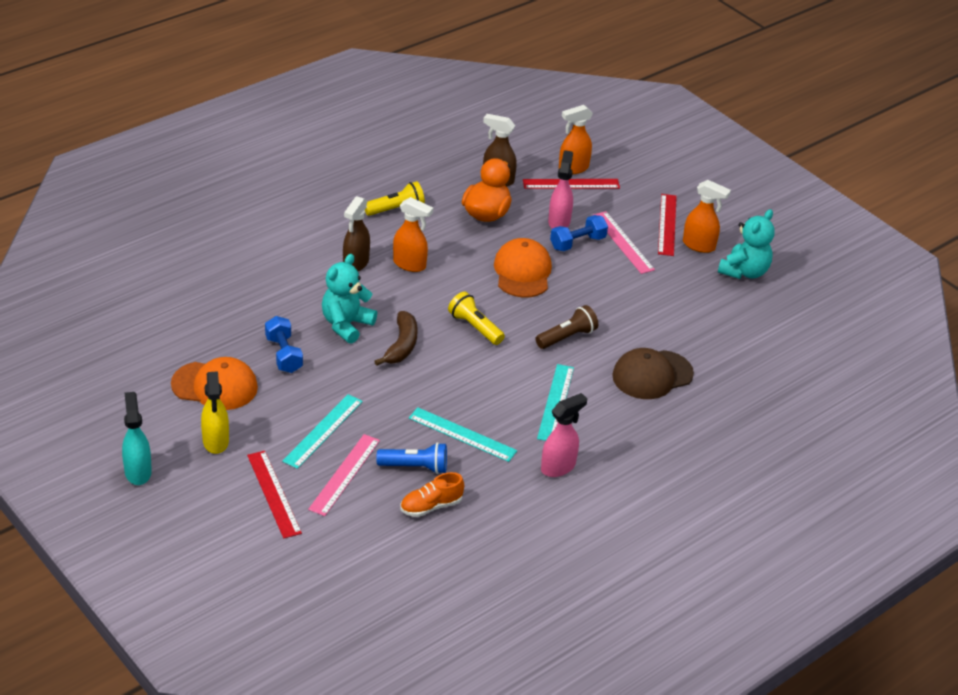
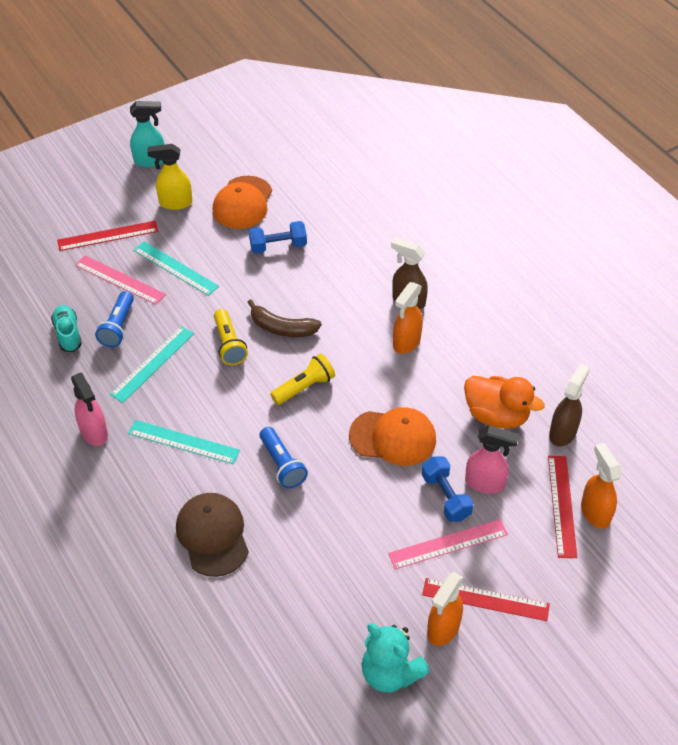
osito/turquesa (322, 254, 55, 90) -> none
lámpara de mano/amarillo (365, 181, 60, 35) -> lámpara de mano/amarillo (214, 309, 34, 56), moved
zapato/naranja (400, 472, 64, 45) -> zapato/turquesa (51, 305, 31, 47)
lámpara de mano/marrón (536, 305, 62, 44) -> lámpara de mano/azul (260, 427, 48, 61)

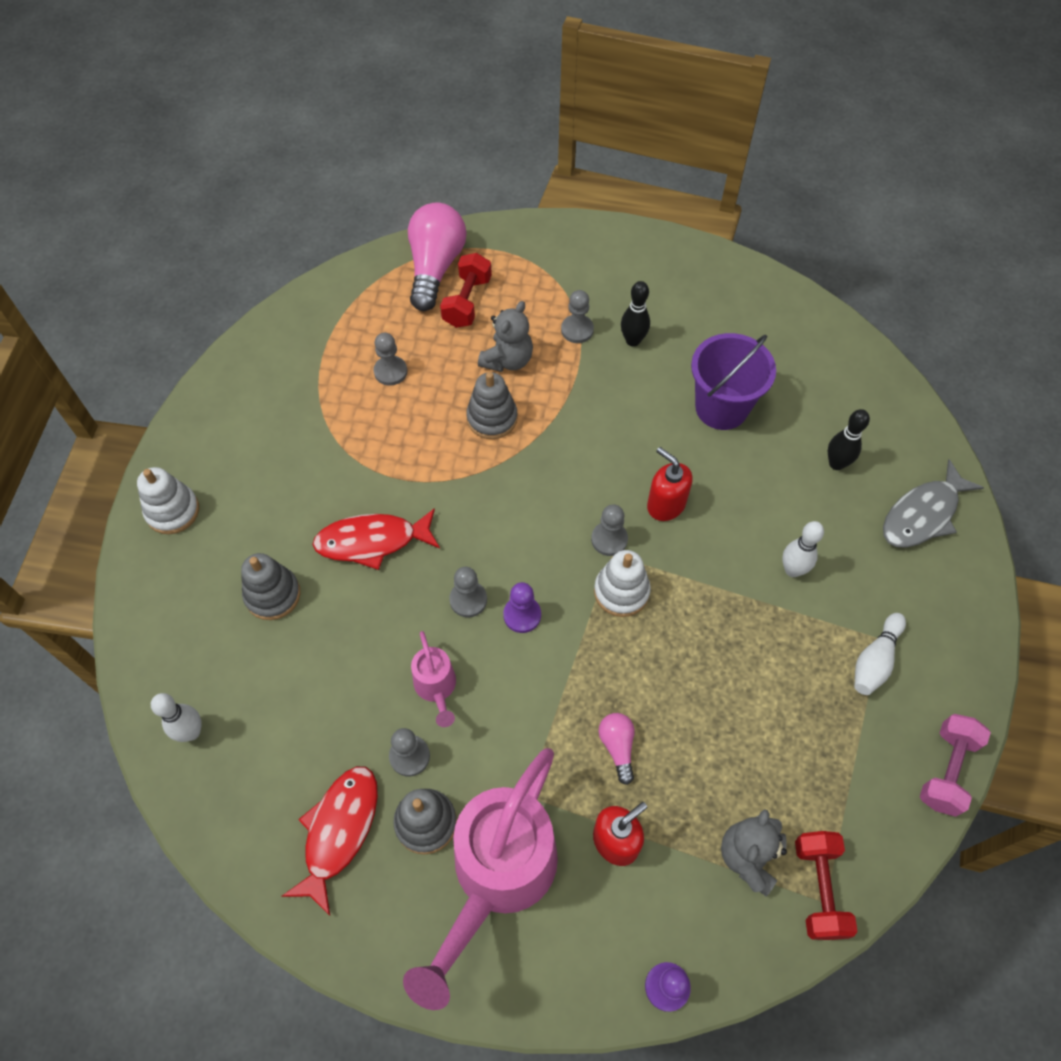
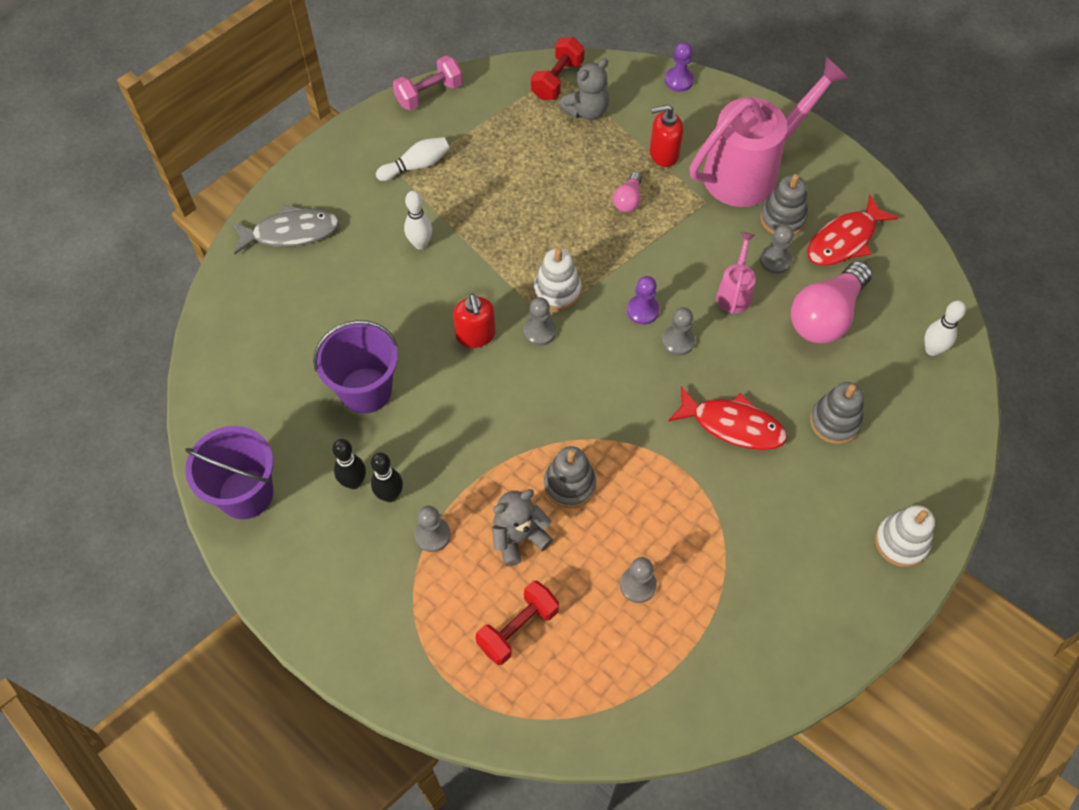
none -> balde/morado (185, 426, 88, 93)
bombilla/rosa (408, 202, 58, 109) -> bombilla/rosa (791, 261, 81, 83), moved
bolo/negro (828, 409, 42, 61) -> bolo/negro (332, 439, 34, 50), moved

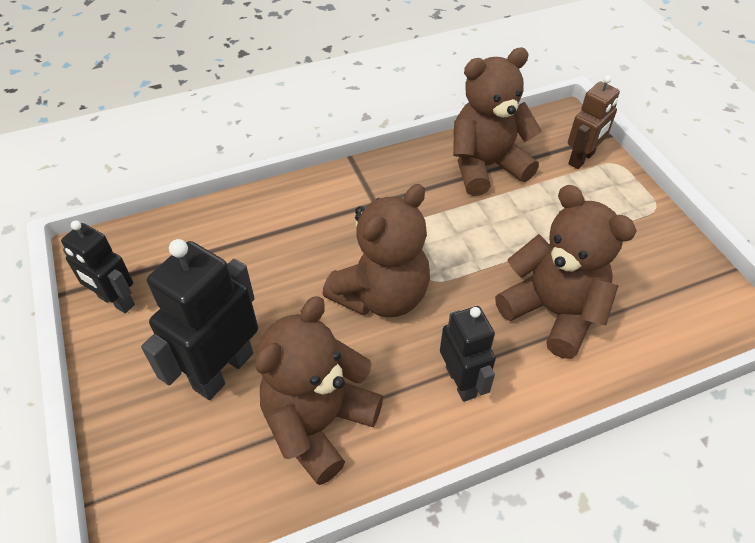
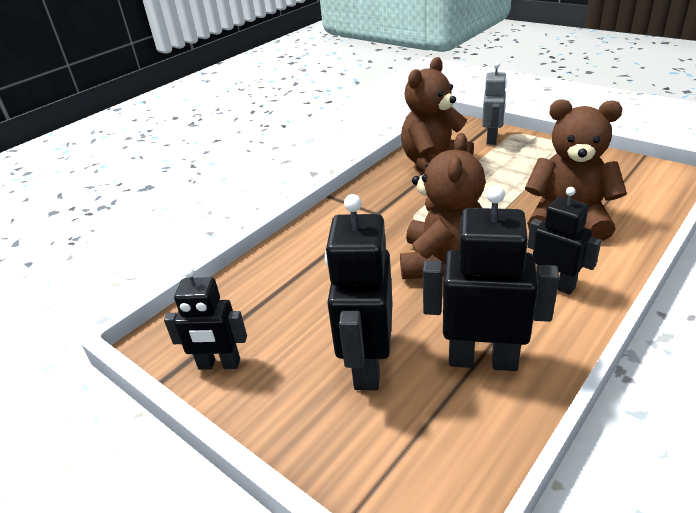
osito/marrón (255, 296, 128, 189) -> robot/negro (423, 185, 136, 186)
robot/marrón (568, 75, 52, 94) -> robot/gris (482, 62, 25, 83)

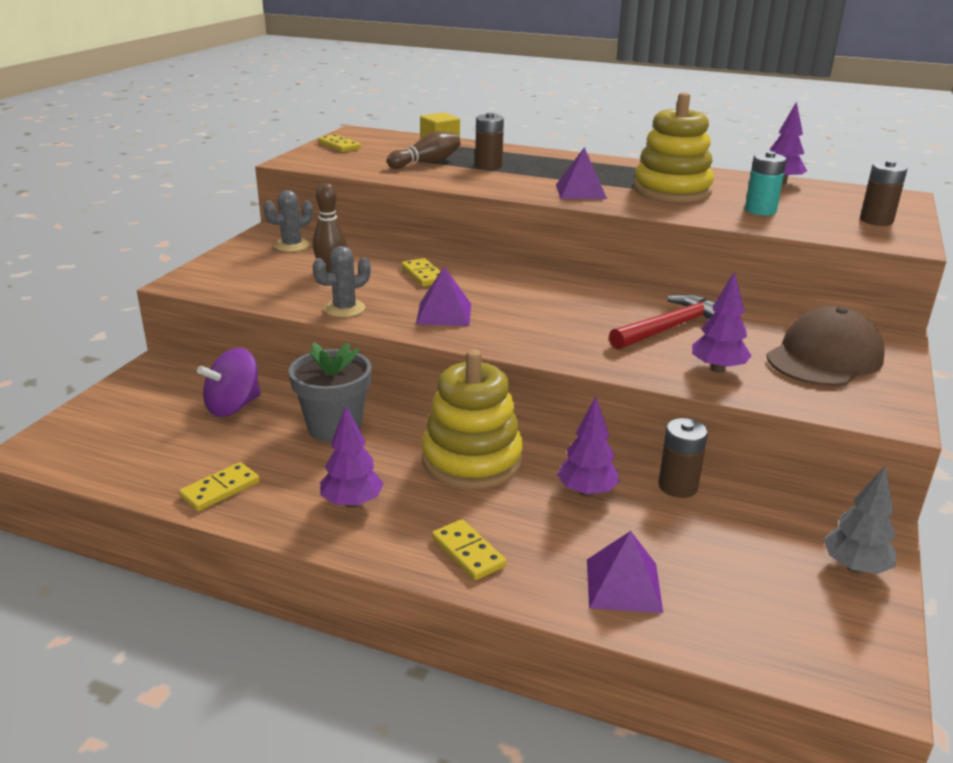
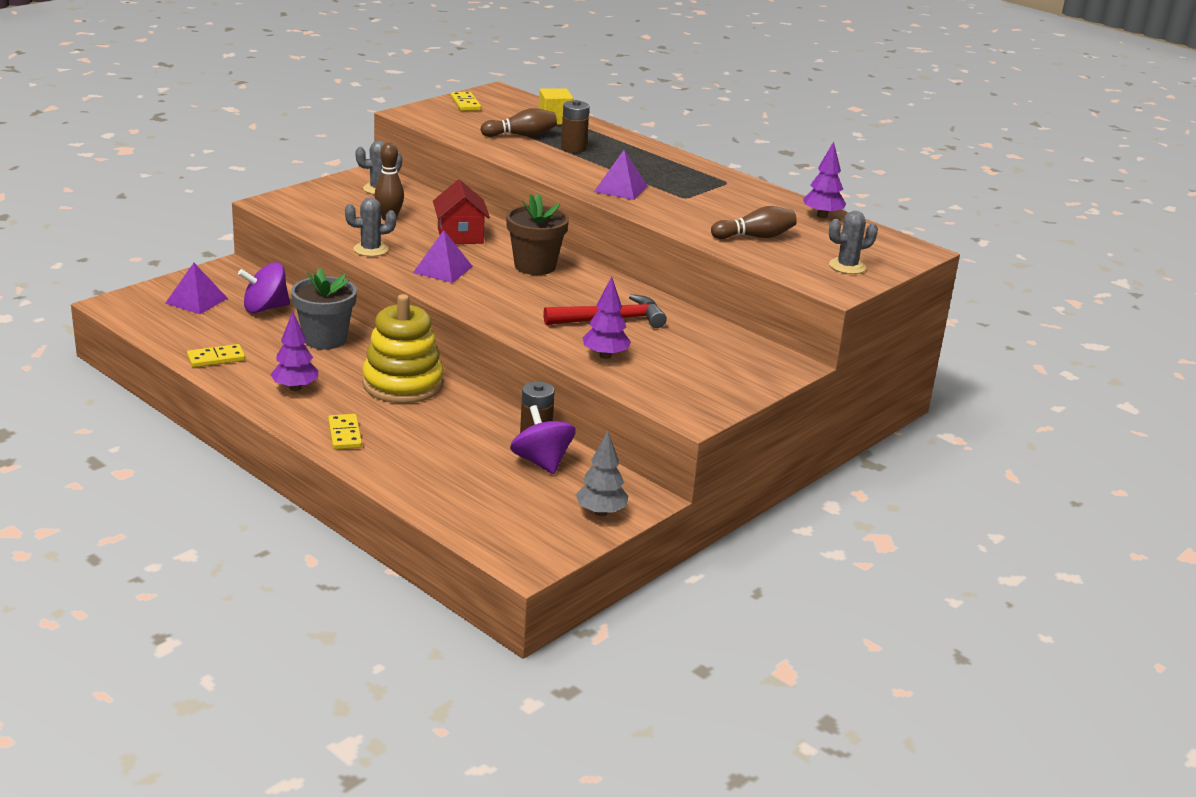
árbol/morado (557, 397, 63, 100) -> none
juguete apilable/amarillo (633, 92, 81, 111) -> none
gorra/marrón (766, 306, 119, 80) -> none
none -> maceta/marrón (506, 194, 63, 81)
none -> peonza/morado (510, 405, 66, 69)
pirámide/morado (587, 531, 76, 82) -> pirámide/morado (165, 263, 63, 51), moved
ficha de dominó/amarillo (401, 258, 40, 29) -> casa/rojo (433, 180, 57, 64)
pila/turquesa (745, 151, 42, 64) -> bolo/marrón (711, 206, 86, 33)
pila/marrón (860, 160, 47, 66) -> cactus/gris (829, 211, 49, 63)

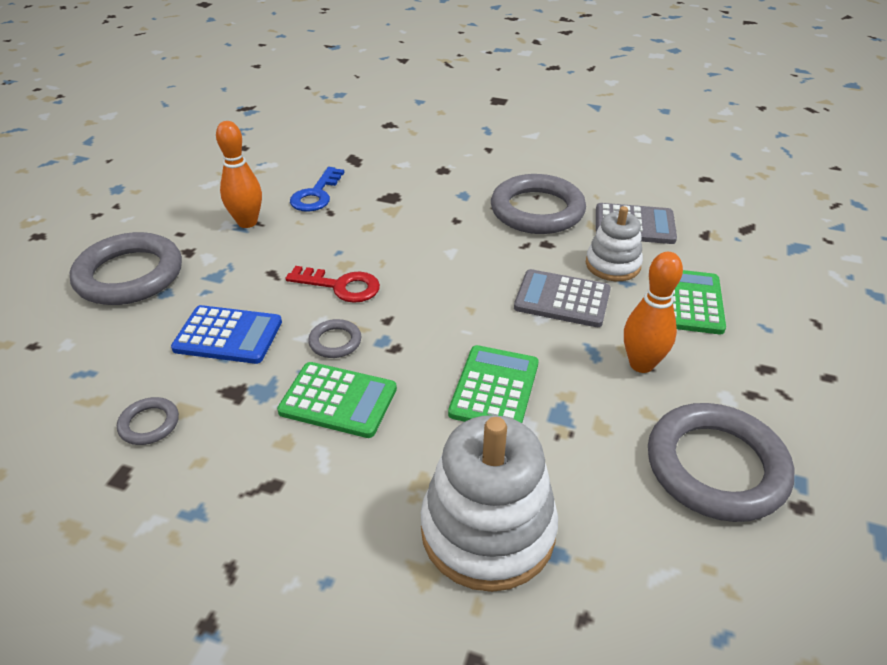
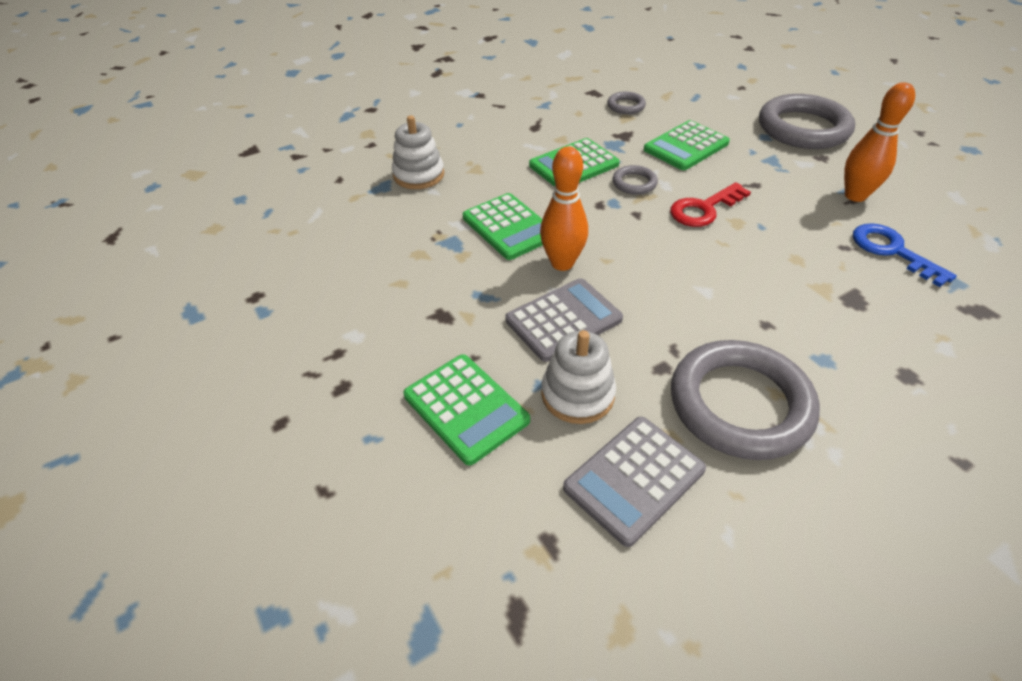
anillo/gris (648, 403, 146, 119) -> none
bolo/naranja (624, 252, 59, 121) -> bolo/naranja (540, 146, 48, 125), moved
calculadora/azul (171, 305, 111, 59) -> calculadora/verde (644, 120, 86, 50)
juguete apilable/blanco (421, 415, 137, 177) -> juguete apilable/blanco (392, 115, 52, 74), x0.59

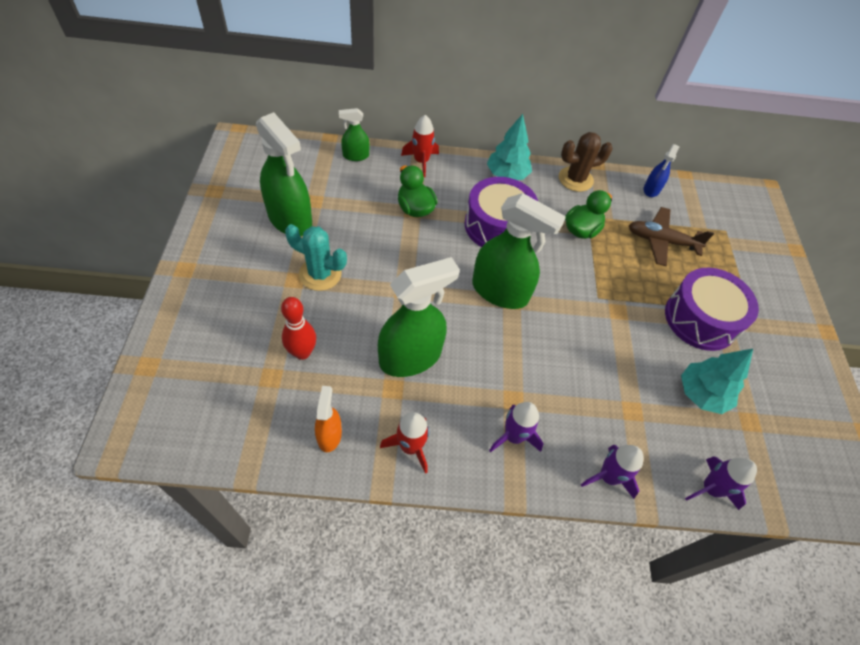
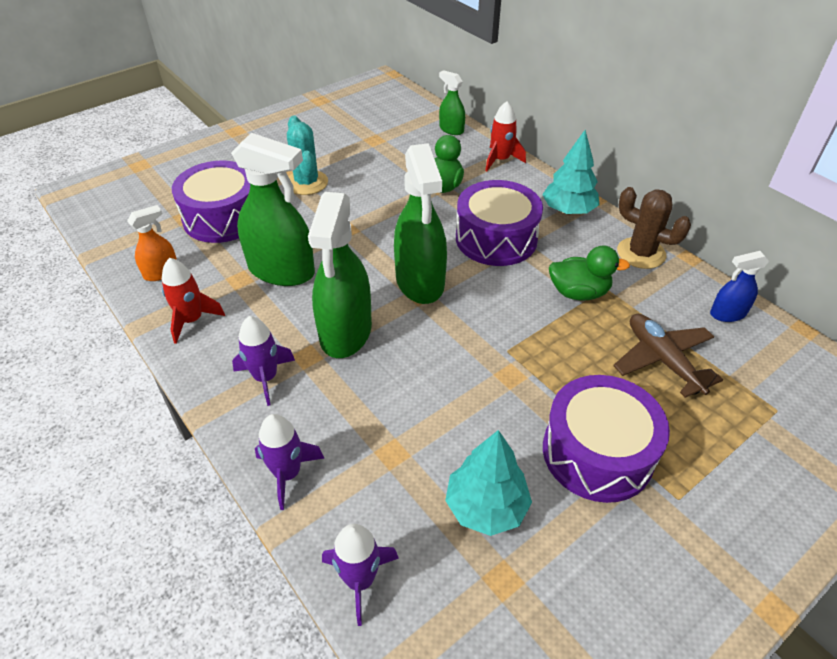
pulverizador/verde (256, 112, 56, 124) -> pulverizador/verde (308, 192, 64, 166), moved
bolo/rojo (281, 297, 35, 63) -> tambor/morado (172, 161, 78, 82)

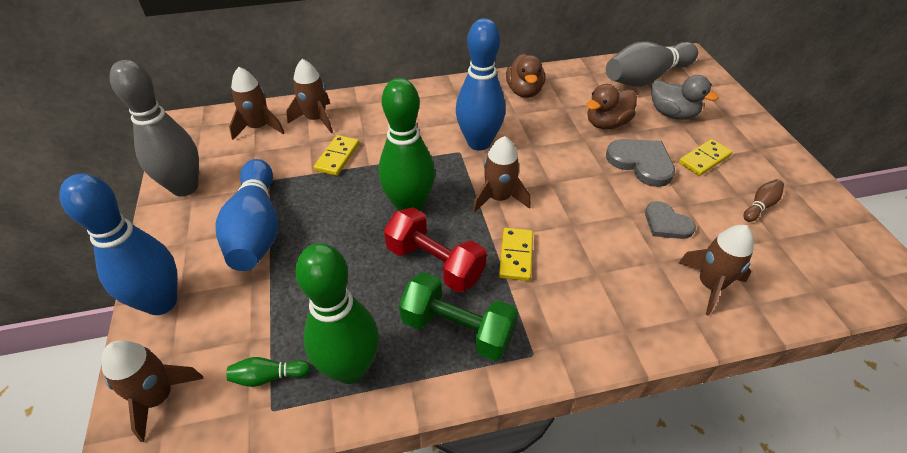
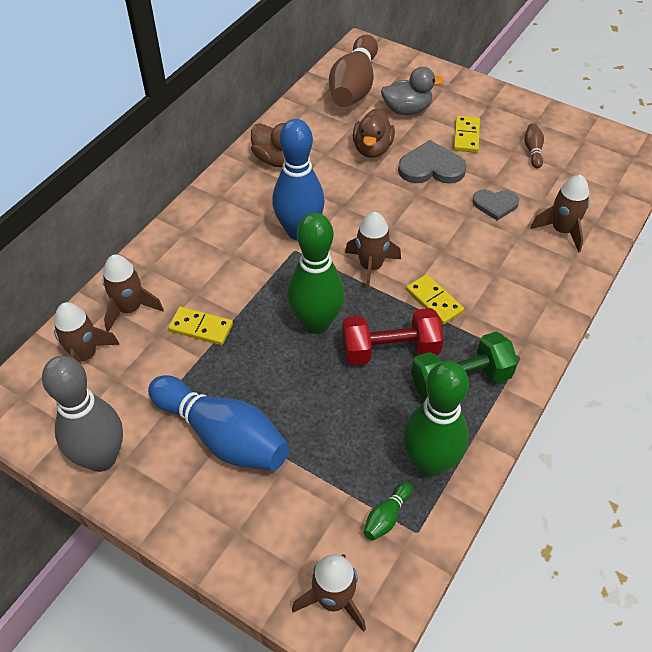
bolo/azul (59, 174, 119, 141) -> none
bolo/gris (606, 41, 92, 45) -> bolo/marrón (329, 35, 49, 72)
ficha de dominó/amarillo (314, 135, 45, 41) -> ficha de dominó/amarillo (168, 307, 65, 38), 45 degrees counterclockwise

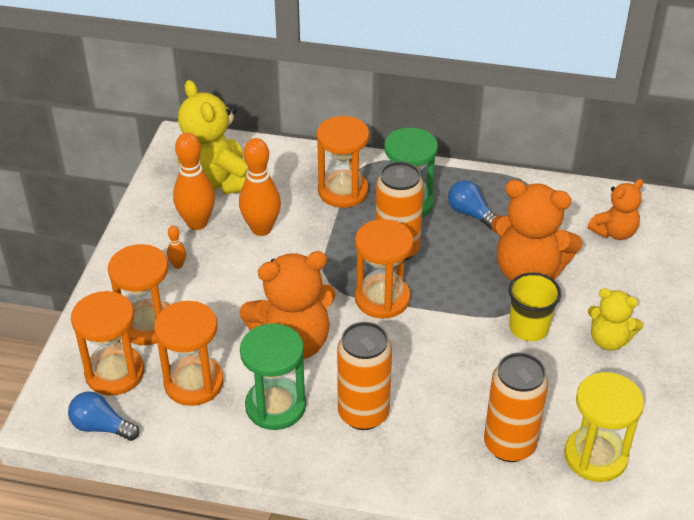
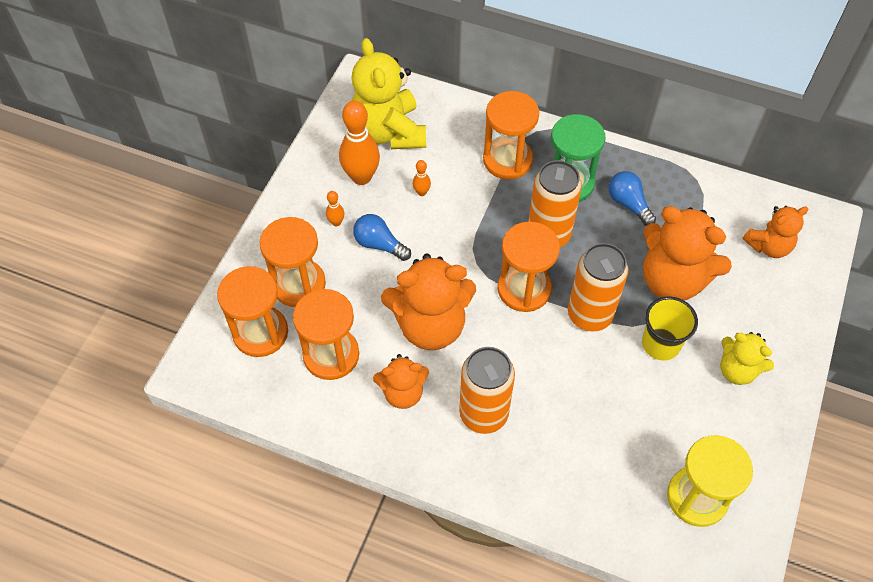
bombilla/azul (68, 391, 71, 50) -> bombilla/azul (353, 214, 58, 47), moved
lata/naranja (484, 353, 65, 109) -> lata/naranja (568, 243, 60, 88), moved
reloj de arena/verde (240, 323, 66, 107) -> osito/naranja (373, 354, 56, 55)
bolo/naranja (239, 138, 42, 98) -> bolo/naranja (413, 160, 18, 36), x0.45

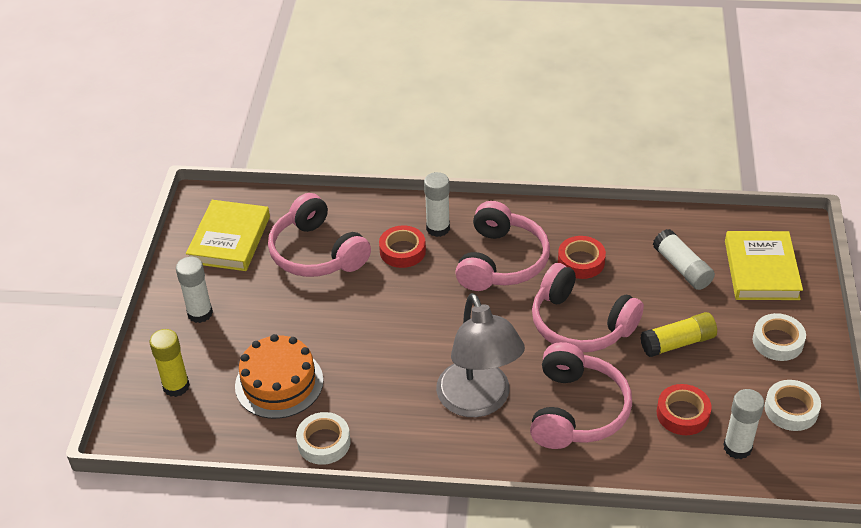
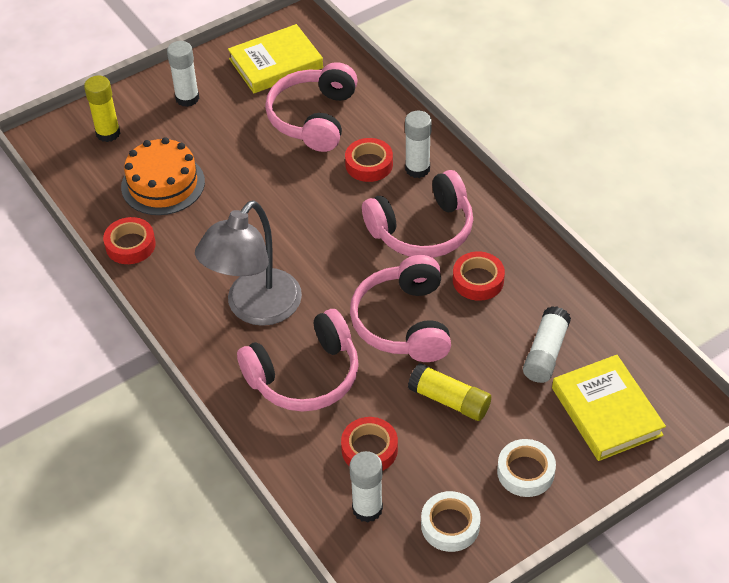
cinta adhesiva/blanco (296, 412, 54, 53) -> cinta adhesiva/rojo (103, 217, 53, 47)
libro/amarillo (725, 231, 78, 69) -> libro/amarillo (552, 355, 114, 106), 75 degrees counterclockwise

